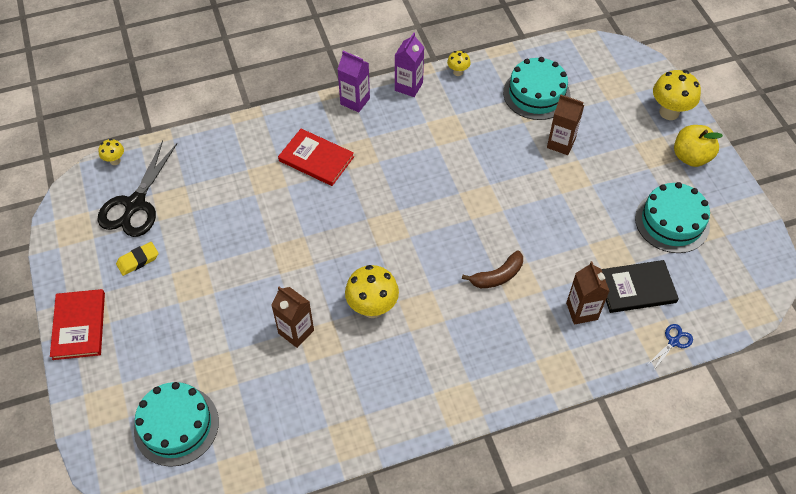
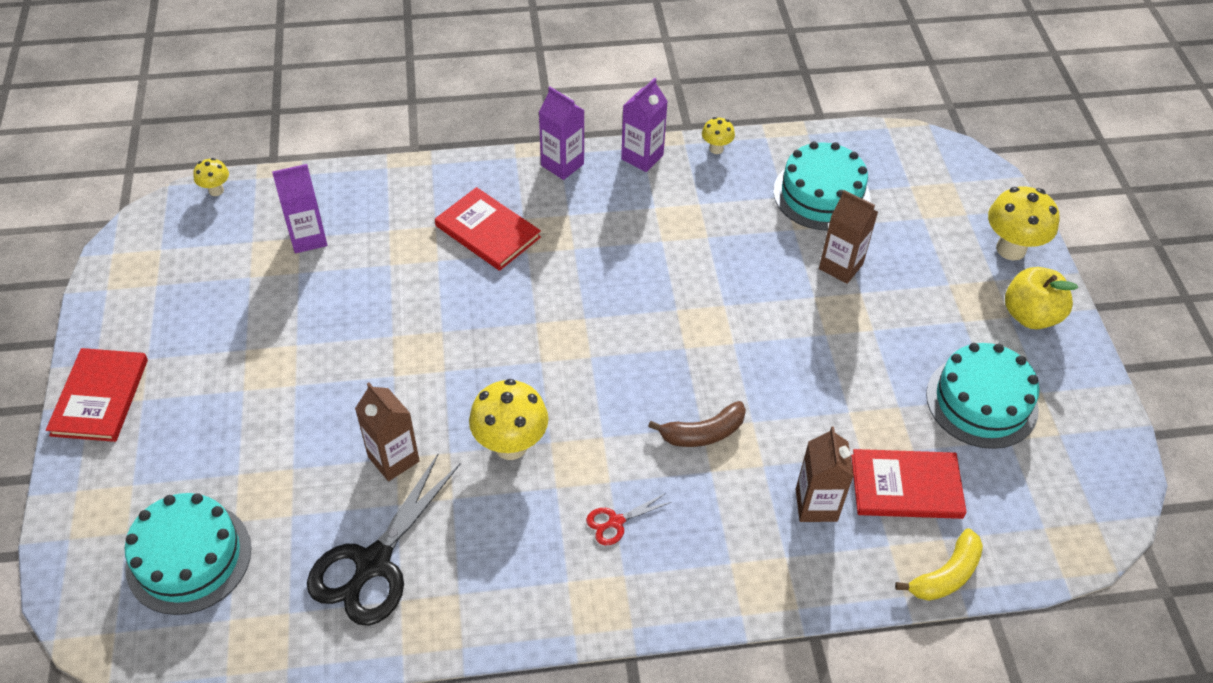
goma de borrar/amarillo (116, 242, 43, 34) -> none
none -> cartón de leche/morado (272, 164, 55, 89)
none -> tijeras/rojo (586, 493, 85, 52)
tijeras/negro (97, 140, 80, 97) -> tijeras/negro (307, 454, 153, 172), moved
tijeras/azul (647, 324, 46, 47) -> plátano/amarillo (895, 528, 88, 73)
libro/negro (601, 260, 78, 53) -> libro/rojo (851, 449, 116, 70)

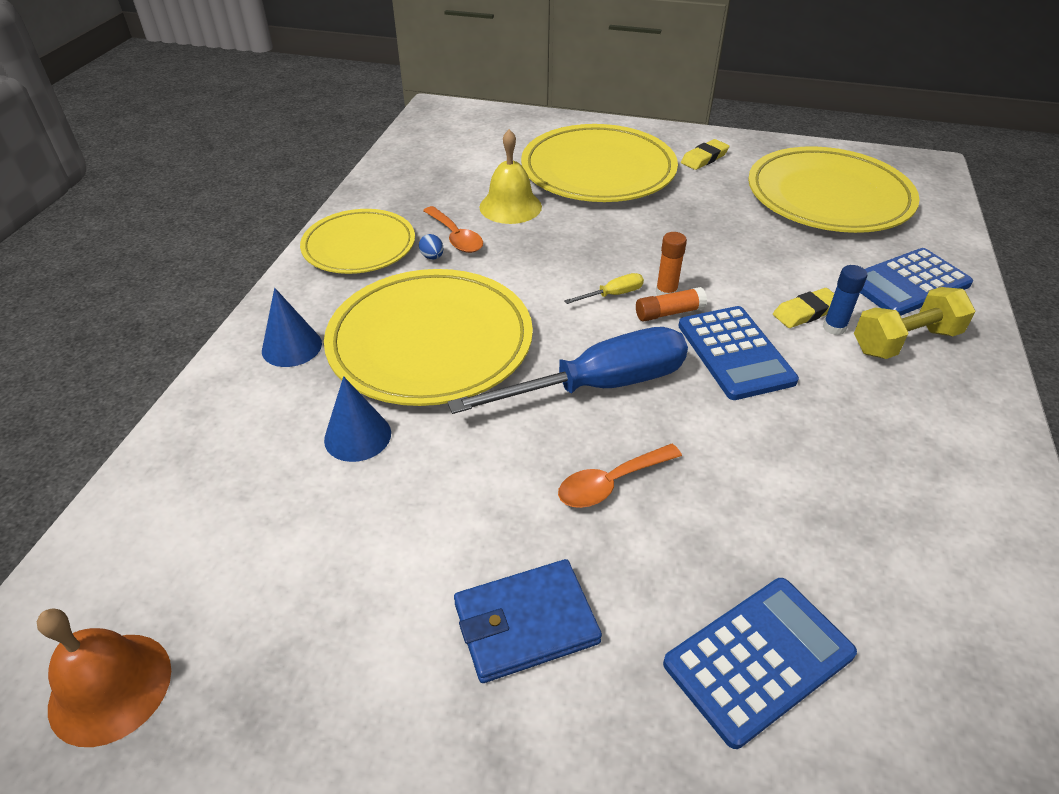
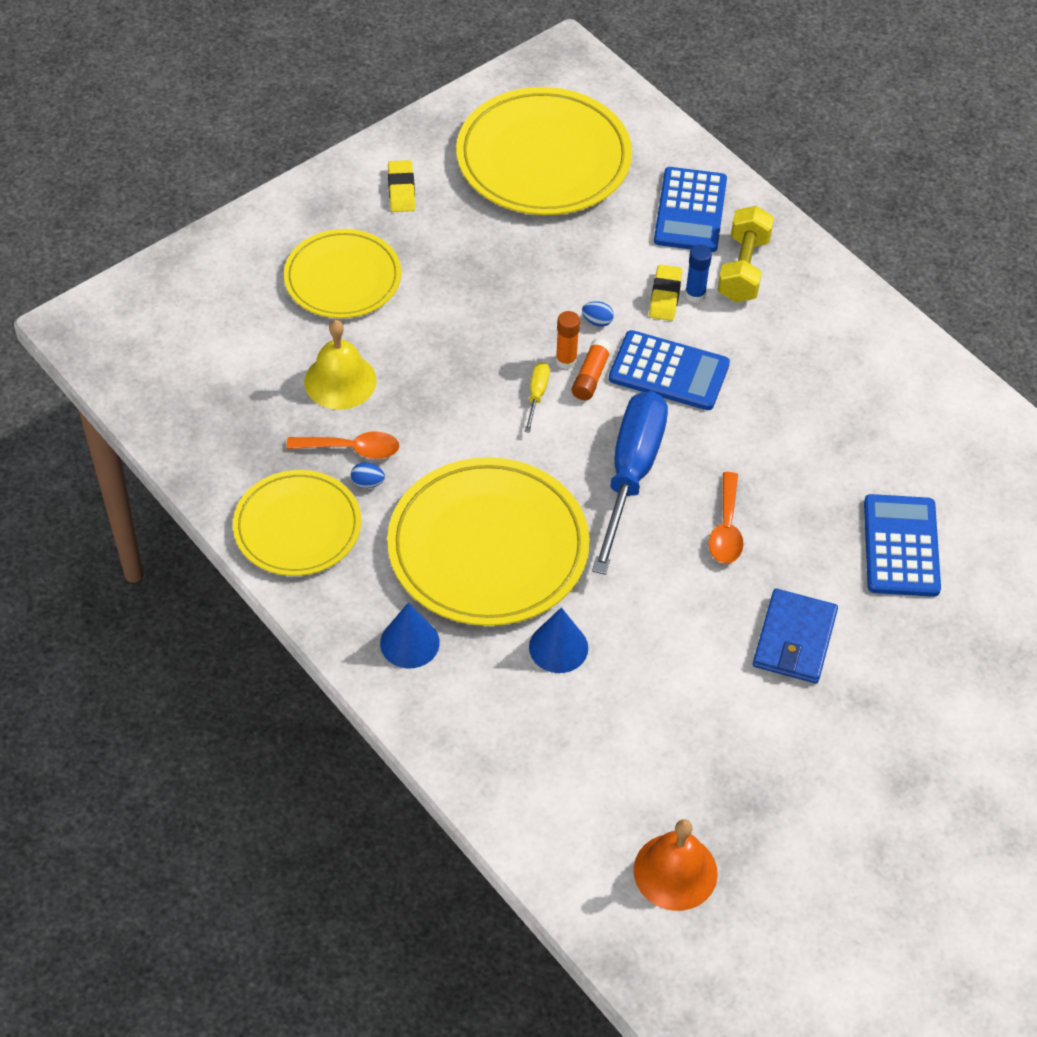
none -> huevo/azul (582, 301, 32, 26)
plato/amarillo (521, 124, 157, 78) -> plato/amarillo (284, 229, 117, 89), x0.64

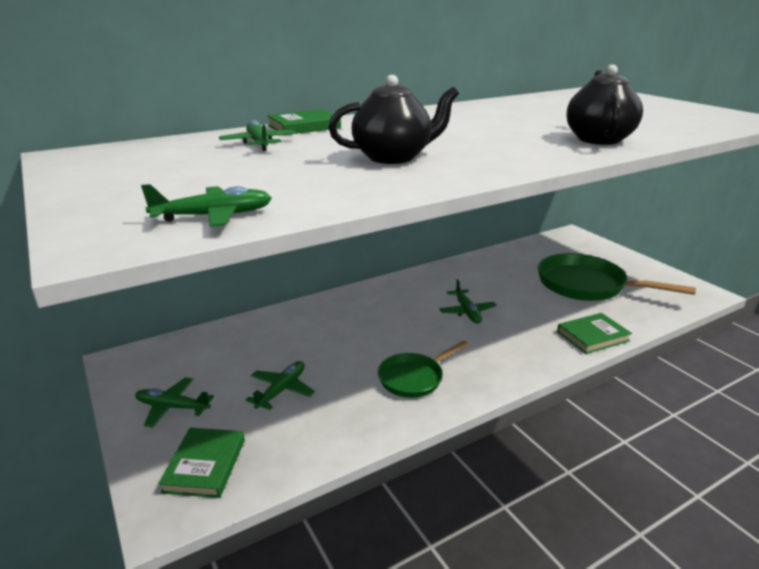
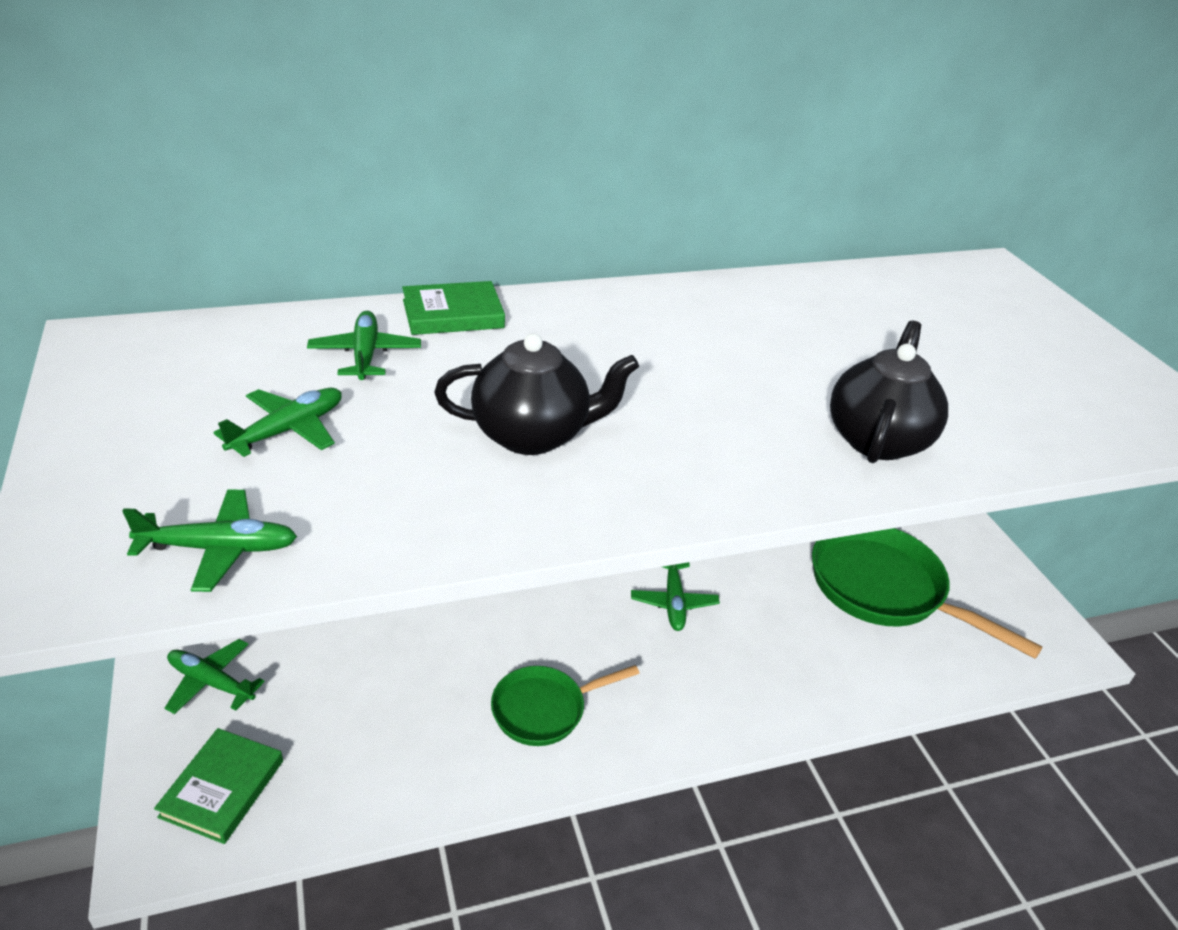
libro/verde (557, 313, 75, 41) -> none
avión/verde (245, 361, 70, 49) -> avión/verde (213, 388, 129, 69), moved

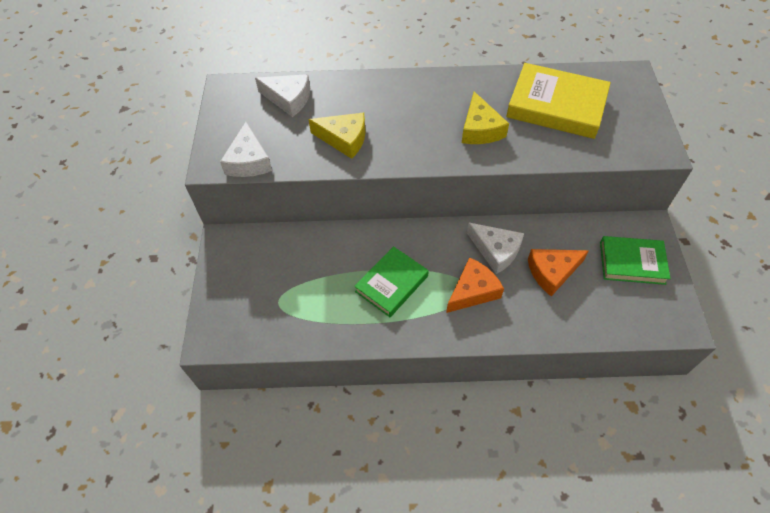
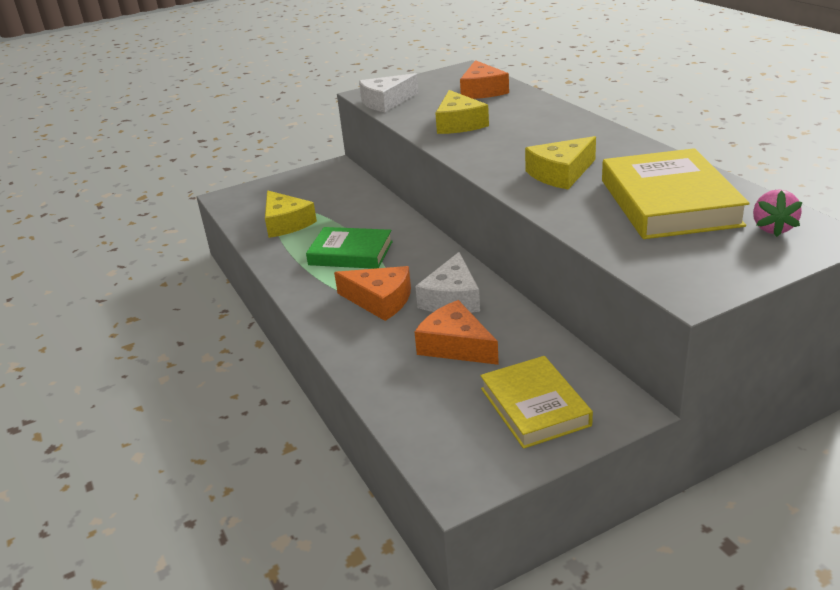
none -> queso/amarillo (265, 190, 52, 48)
none -> fresa/rosa (753, 189, 50, 48)
queso/blanco (255, 74, 55, 43) -> queso/naranja (460, 60, 49, 39)
libro/verde (600, 236, 71, 49) -> libro/amarillo (480, 356, 113, 93)

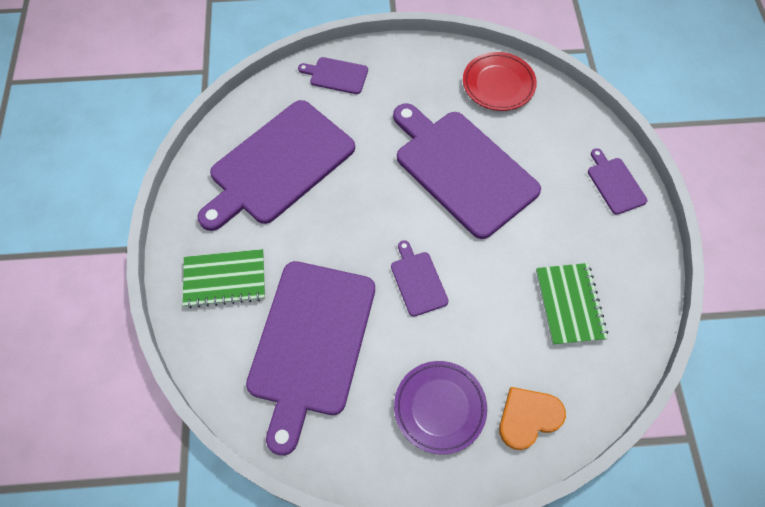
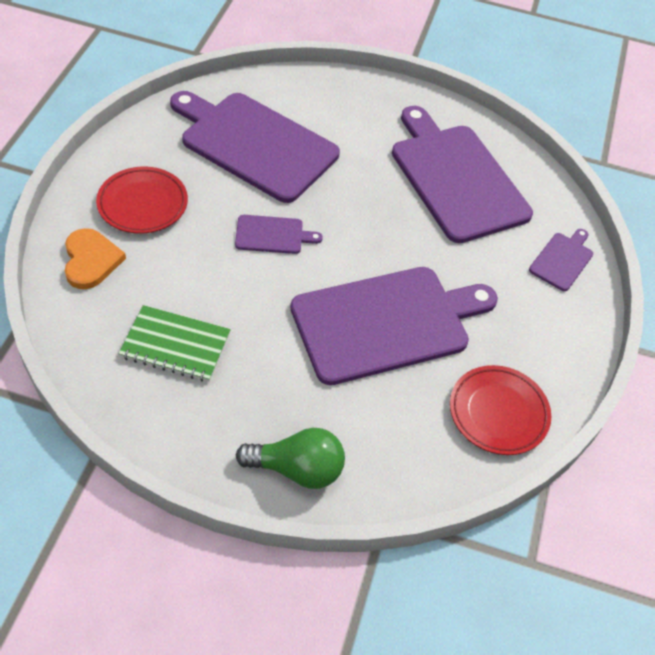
cuaderno/verde (183, 249, 82, 59) -> none
tabla de cortar/morado (588, 148, 59, 67) -> bombilla/verde (236, 428, 109, 61)
plato/morado (394, 361, 93, 93) -> plato/rojo (96, 167, 92, 67)

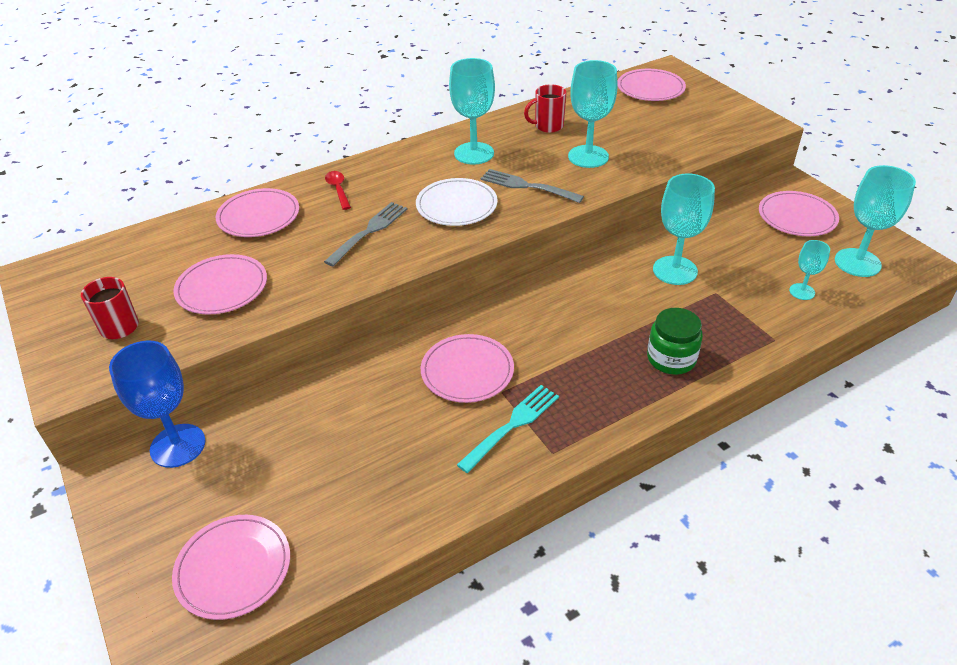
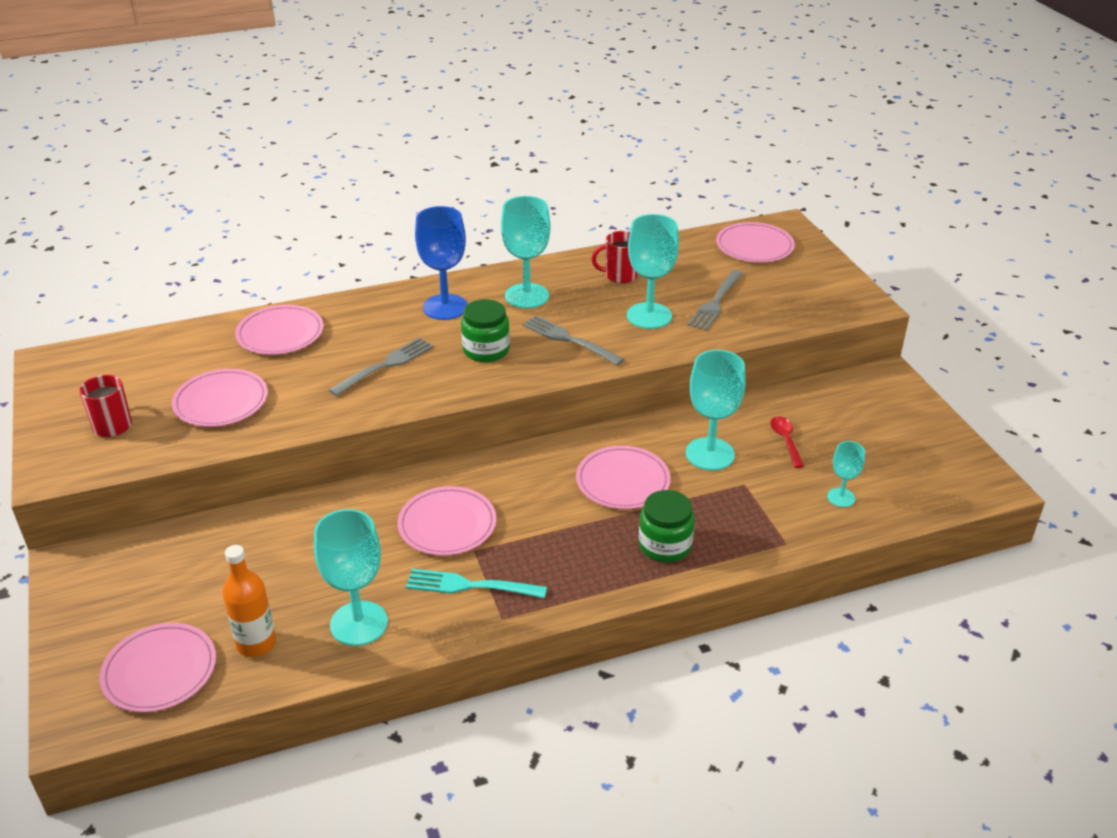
none -> botella/naranja (222, 545, 54, 112)
none -> tenedor/gris (687, 270, 57, 61)
copa/azul (109, 341, 96, 127) -> copa/azul (415, 206, 53, 114), moved
cuchara/rojo (325, 171, 26, 39) -> cuchara/rojo (770, 416, 34, 52), moved
plato/rosa (759, 191, 80, 45) -> plato/rosa (576, 446, 95, 63), moved
copa/turquesa (835, 165, 81, 112) -> copa/turquesa (314, 509, 74, 137), moved
plato/blanco (416, 178, 82, 48) -> tarro/verde (461, 299, 49, 63)
tenedor/turquesa (457, 385, 102, 88) -> tenedor/turquesa (406, 569, 141, 29), 135 degrees counterclockwise

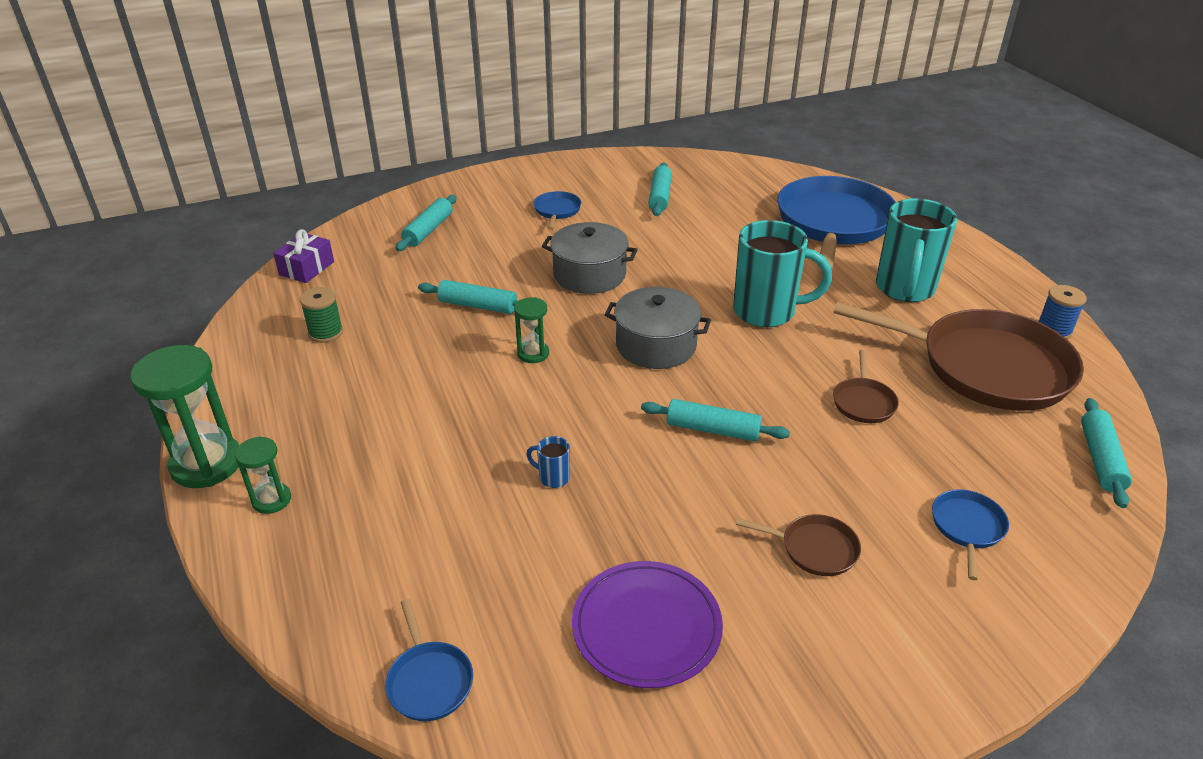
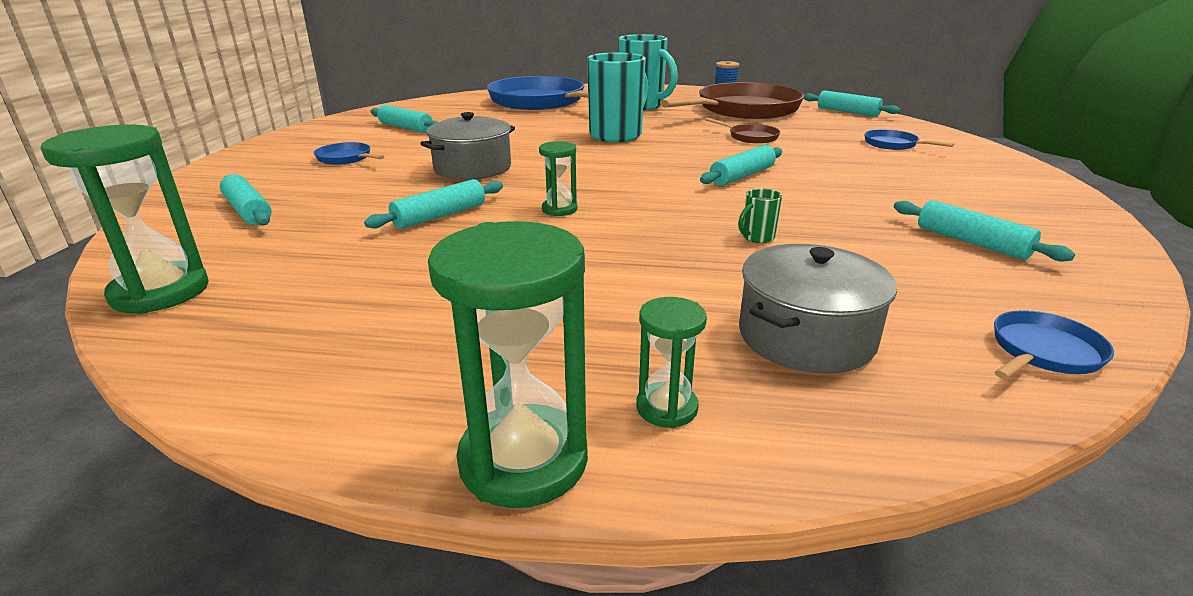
carrete/verde (300, 287, 43, 56) -> none
sartén/marrón (736, 514, 125, 62) -> none
olla/gris (604, 287, 107, 82) -> olla/gris (739, 244, 158, 130), moved
regalo/morado (273, 229, 61, 54) -> reloj de arena/verde (41, 124, 168, 190)
plato/morado (572, 561, 151, 127) -> rodillo/turquesa (894, 200, 181, 62)
taza/azul (526, 436, 44, 52) -> taza/verde (738, 188, 44, 55)
sartén/azul (385, 599, 88, 122) -> sartén/azul (994, 310, 120, 69), 45 degrees counterclockwise

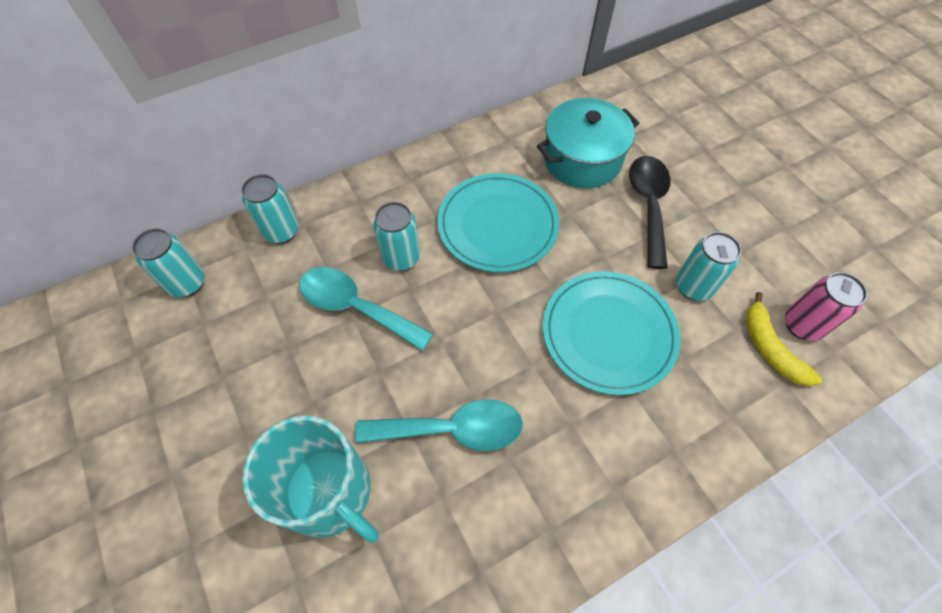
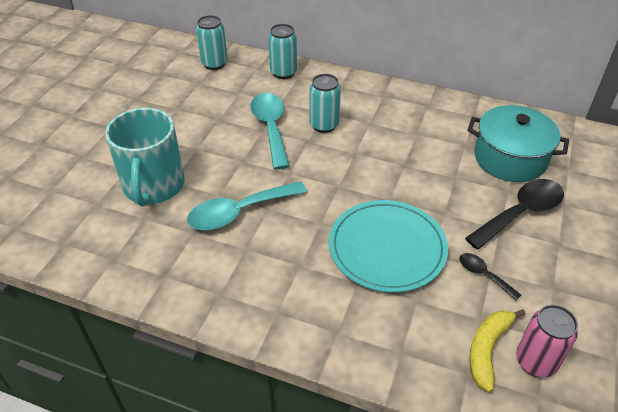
plato/turquesa (437, 173, 123, 99) -> none
lata/turquesa (676, 232, 65, 69) -> cuchara/negro (460, 253, 61, 47)
cuchara/turquesa (355, 399, 168, 52) -> cuchara/turquesa (187, 181, 120, 50), 105 degrees clockwise

